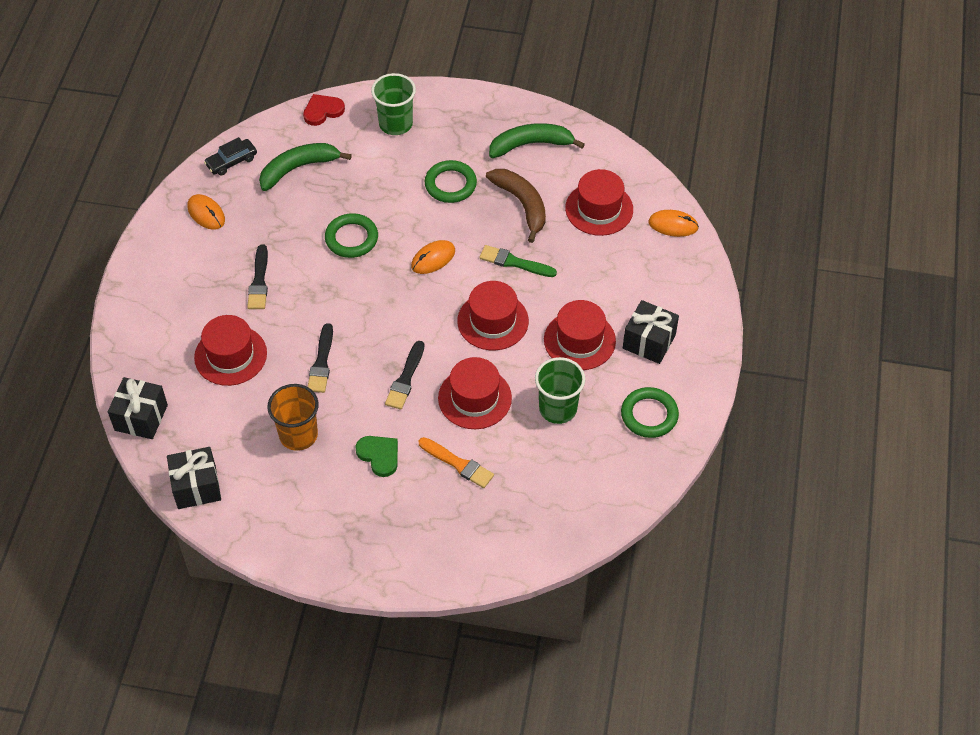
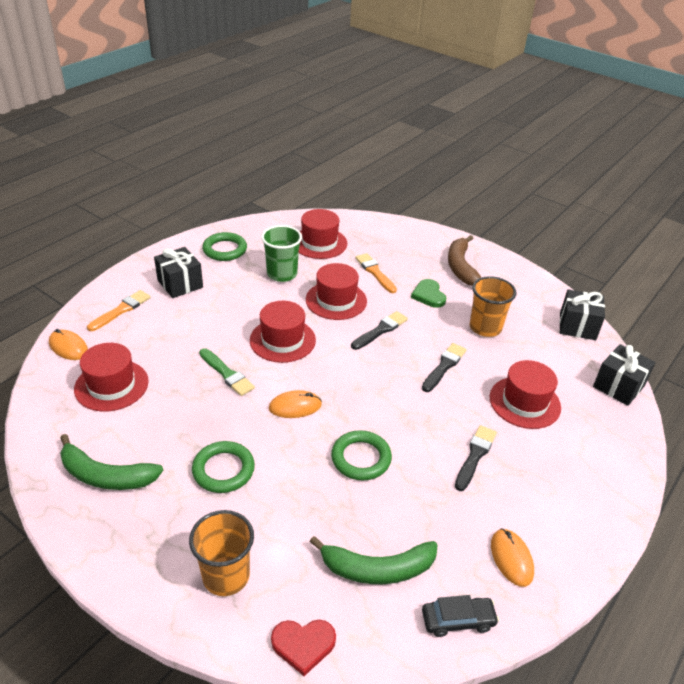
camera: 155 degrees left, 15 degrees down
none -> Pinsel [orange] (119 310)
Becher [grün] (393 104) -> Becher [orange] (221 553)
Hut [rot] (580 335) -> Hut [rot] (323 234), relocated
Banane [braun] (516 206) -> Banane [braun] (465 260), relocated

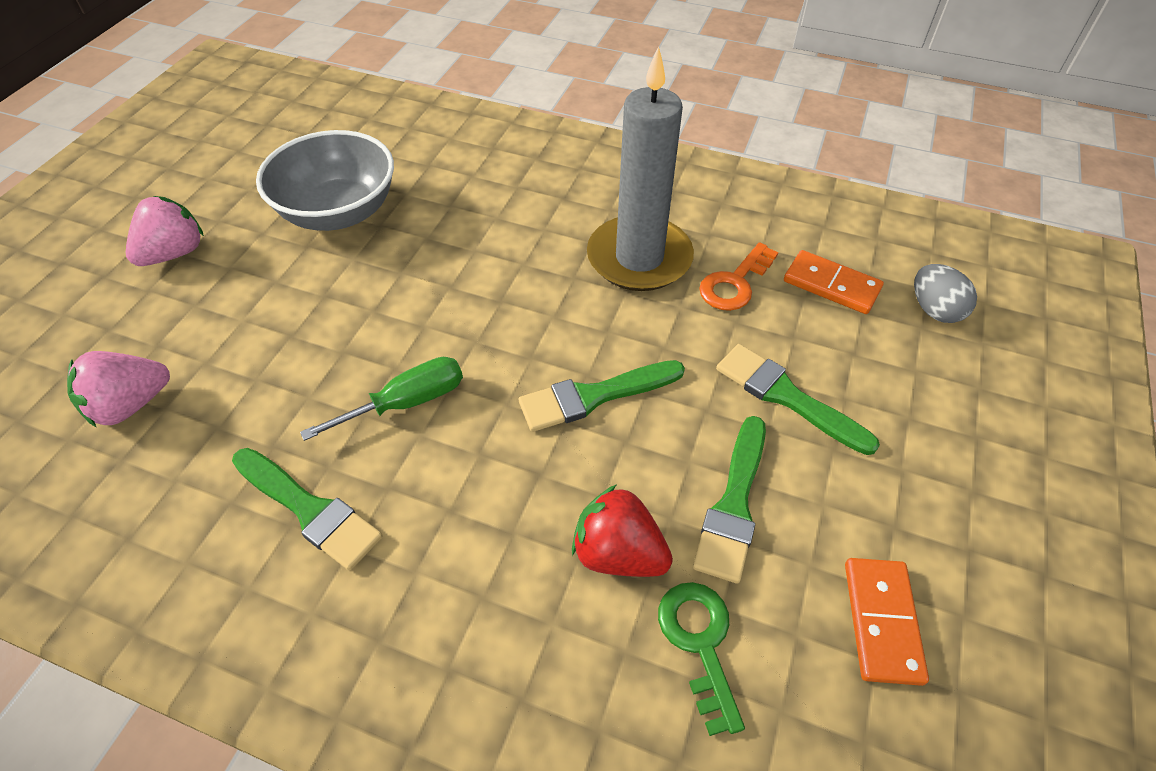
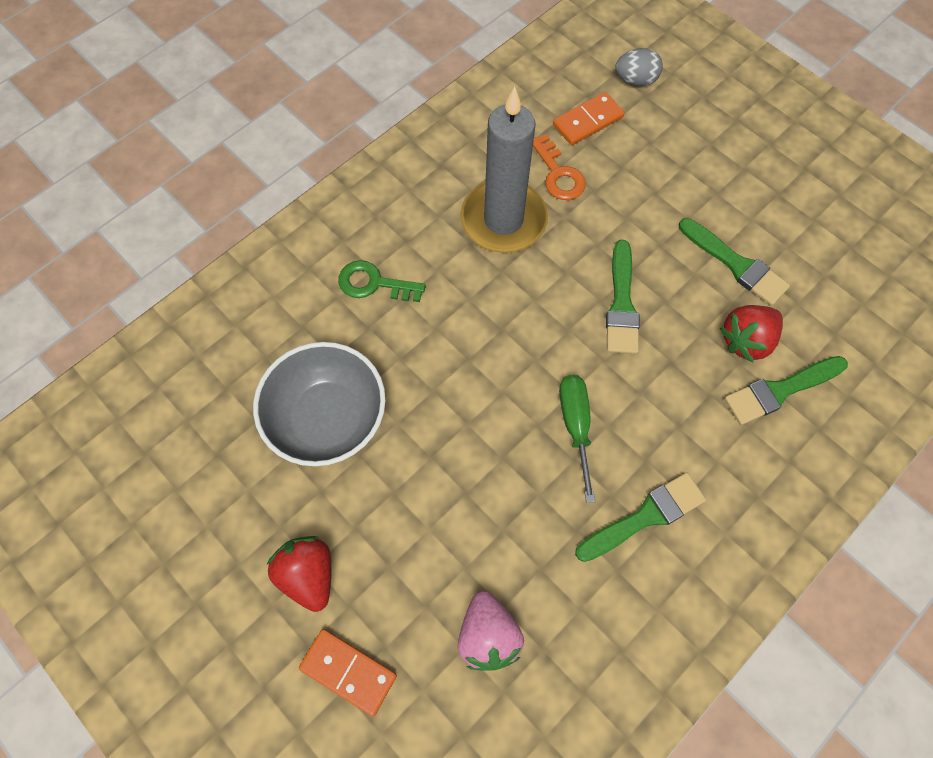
camera: 65 degrees left, 15 degrees up
Erdbeere [rosa] (165 231) -> Erdbeere [rot] (298 574)
Dominostein [orange] (887 622) -> Dominostein [orange] (348 672), relocated
Schlüssel [grün] (701 659) -> Schlüssel [grün] (382 281), relocated
Pinsel [grün] (798 399) -> Pinsel [grün] (786 390), relocated

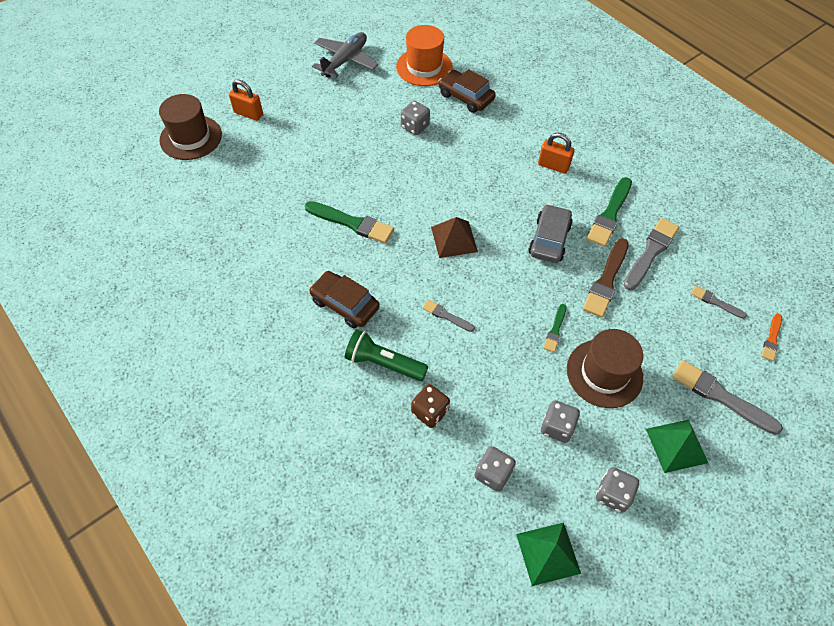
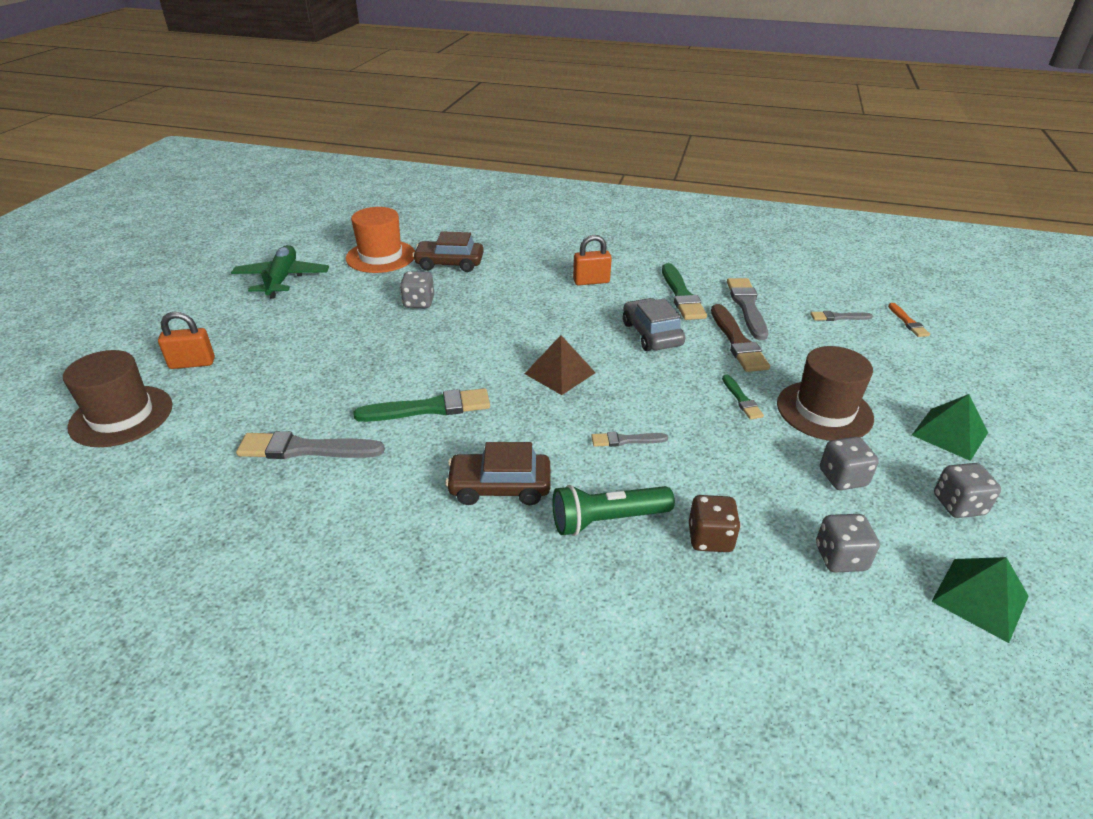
camera: 35 degrees left, 20 degrees down
Flugzeug [grau] (345 55) -> Flugzeug [grün] (280 272)
Pinsel [grau] (727 397) -> Pinsel [grau] (310 445), relocated

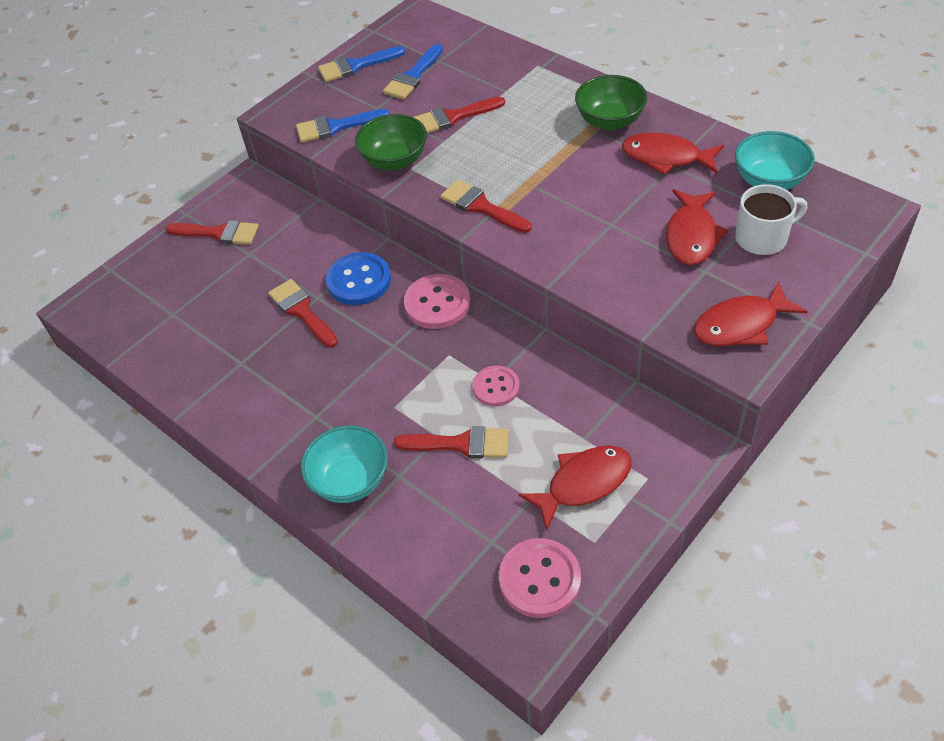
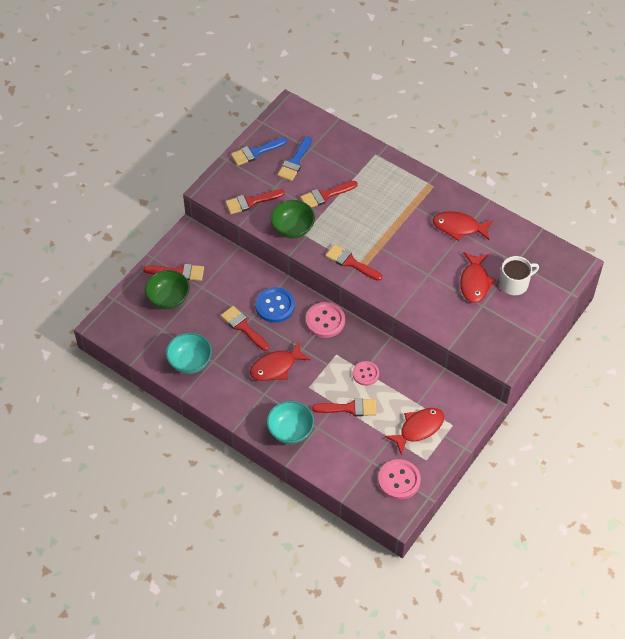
camera: 10 degrees left, 5 degrees up
Schüssel [grün] (611 102) -> Schüssel [grün] (167 289), relocated
Schüssel [türkis] (775 160) -> Schüssel [türkis] (189 353), relocated
Pinsel [blau] (343 126) -> Pinsel [rot] (255 201)
Fisch [rot] (751 314) -> Fisch [rot] (280 361), relocated

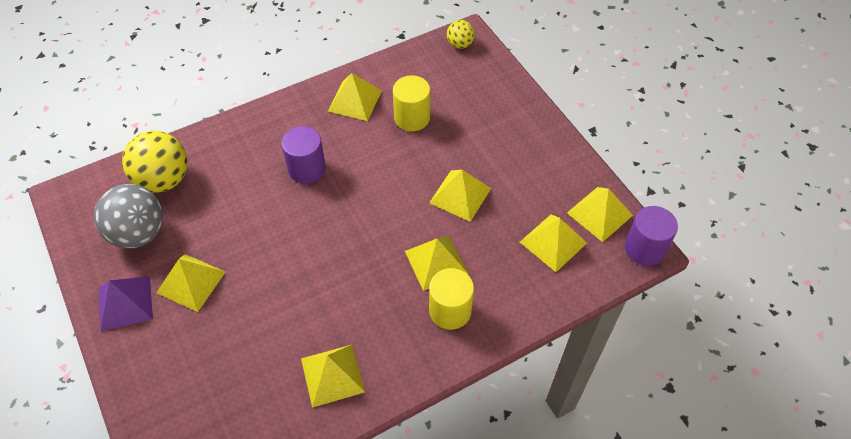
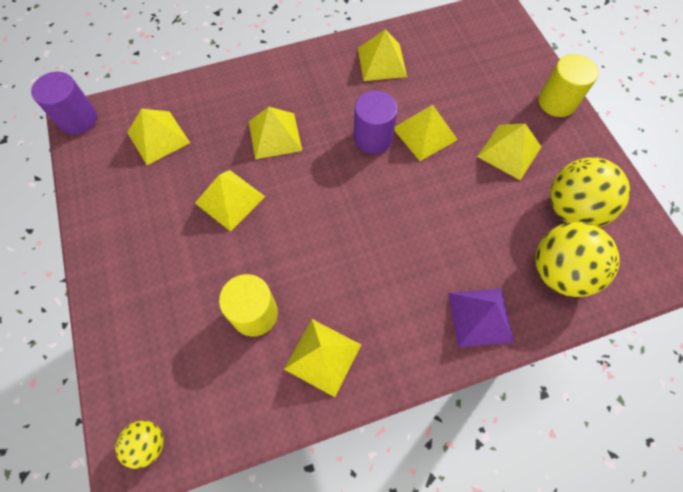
camera: 170 degrees left, 10 degrees up
Vollzylinder [lila] (303 155) -> Vollzylinder [lila] (376 122), relocated
Pyramide [gelb] (600 214) -> Pyramide [gelb] (426 133), relocated
Pyramide [lila] (126 304) -> Pyramide [lila] (481 318), relocated
Vollzylinder [gelb] (451 299) -> Vollzylinder [gelb] (568 85), relocated
Ball [grau] (128 216) -> Ball [gelb] (590 192)

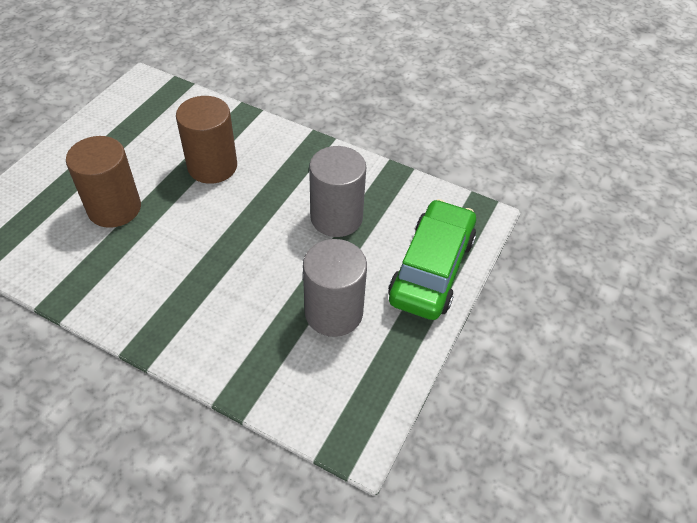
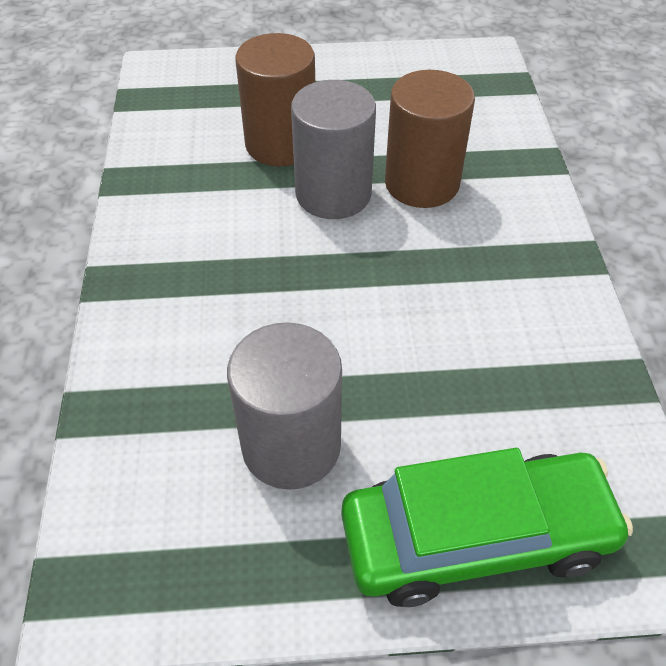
camera: 60 degrees right, 0 degrees up
Vollzylinder [grau] (337 191) -> Vollzylinder [grau] (333 149), relocated

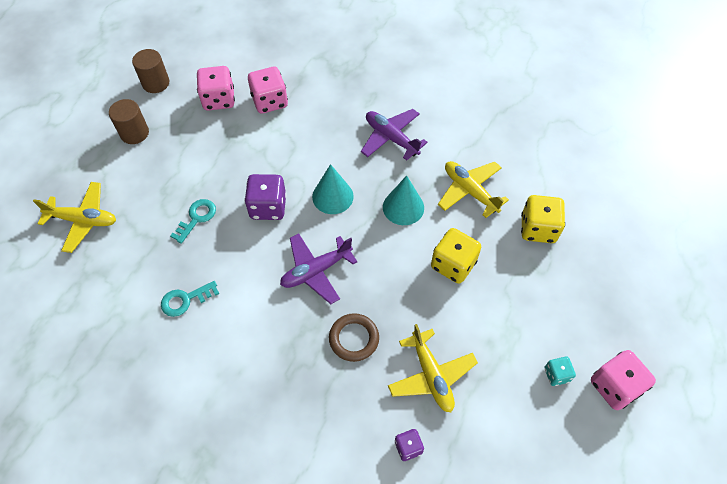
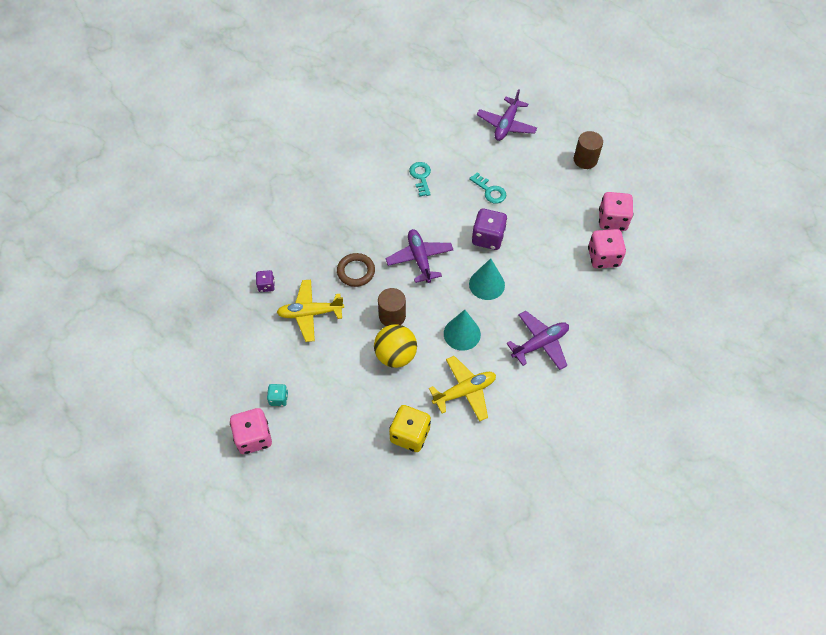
camera: 105 degrees right, 0 degrees up
Spielwürfel [gelb] (456 256) -> Ball [gelb] (395 346)
Vollzylinder [braun] (150 71) -> Vollzylinder [braun] (392 307), relocated
Flugzeug [gelb] (74 217) -> Flugzeug [lila] (507 115)

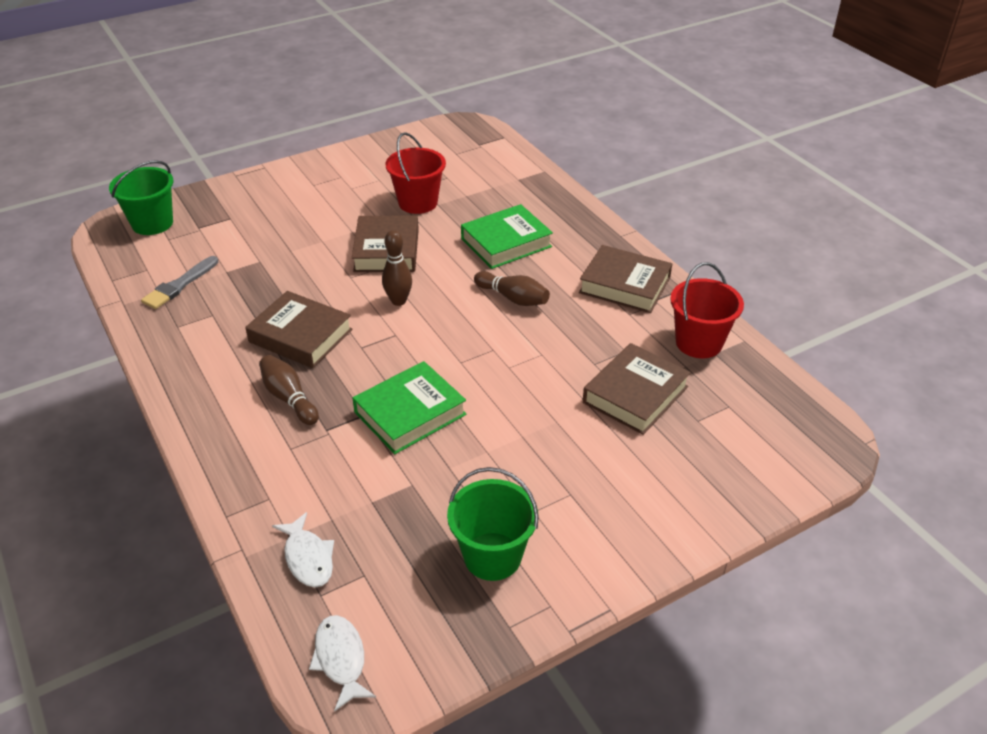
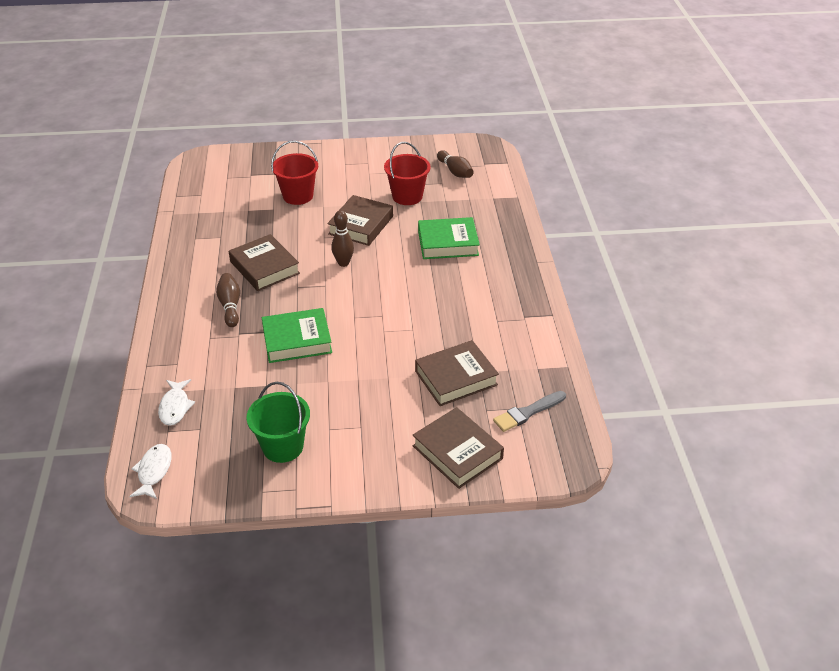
camera: 25 degrees right, 0 degrees up
Eimer [rot] (707 310) -> Eimer [rot] (294 173), relocated
Buch [braun] (625 279) -> Buch [braun] (458 448), relocated
Bowlingkegel [braun] (512 288) -> Bowlingkegel [braun] (455 164), relocated
Pinsel [grau] (180 282) -> Pinsel [grau] (529 411), relocated
Eimer [grün] (141 197) -> none

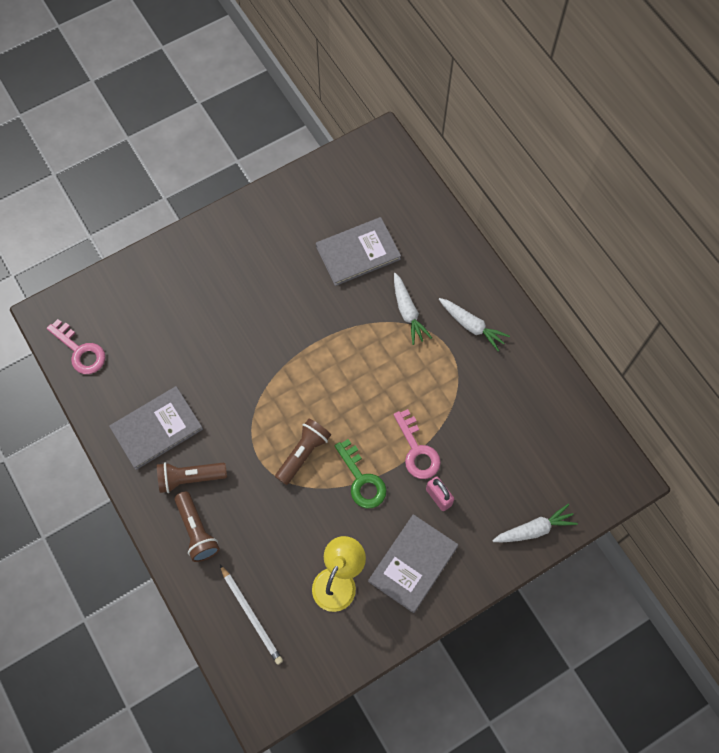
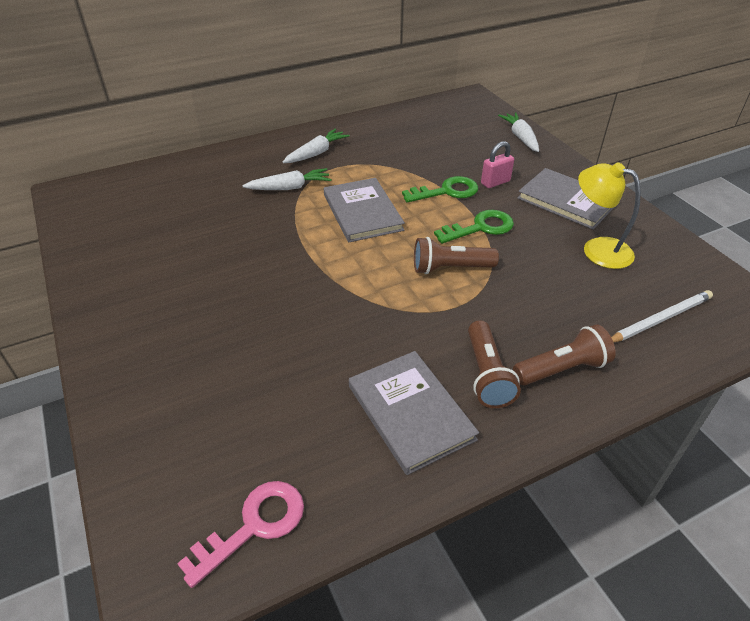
camera: 85 degrees left, 25 degrees down
Buch [grau] (358 251) -> Buch [grau] (364 210), relocated
Schlüssel [rosa] (417 444) -> Schlüssel [grün] (440 189)
Taschenlampe [braun] (303 452) -> Taschenlampe [braun] (456 255), 45 degrees counterclockwise

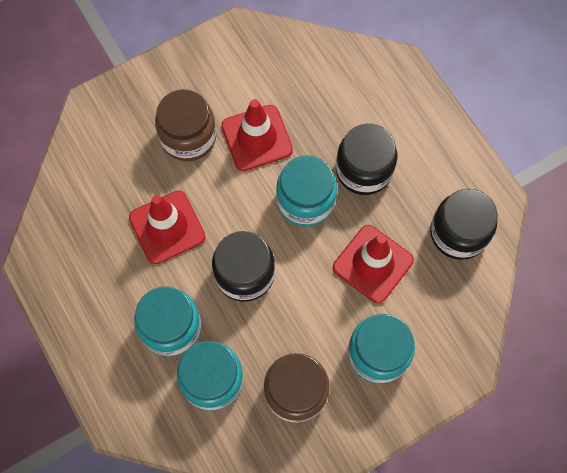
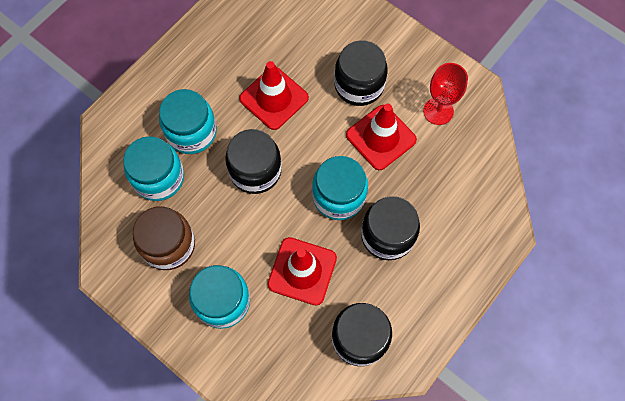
camera: 70 degrees right, 0 degrees up
Einmachglas [braun] (185 125) -> Einmachglas [schwarz] (361 73)
none -> Kelch [rot] (445 94)

